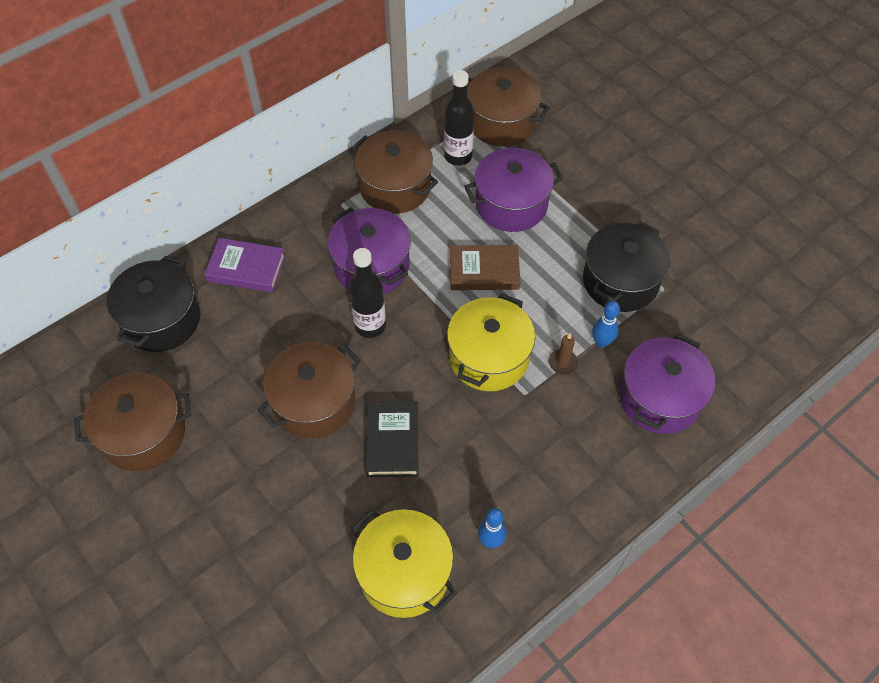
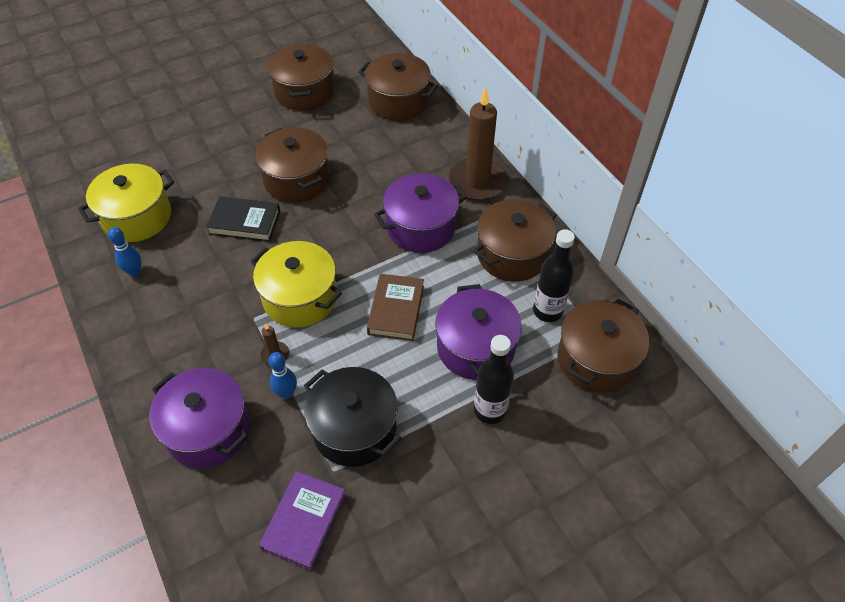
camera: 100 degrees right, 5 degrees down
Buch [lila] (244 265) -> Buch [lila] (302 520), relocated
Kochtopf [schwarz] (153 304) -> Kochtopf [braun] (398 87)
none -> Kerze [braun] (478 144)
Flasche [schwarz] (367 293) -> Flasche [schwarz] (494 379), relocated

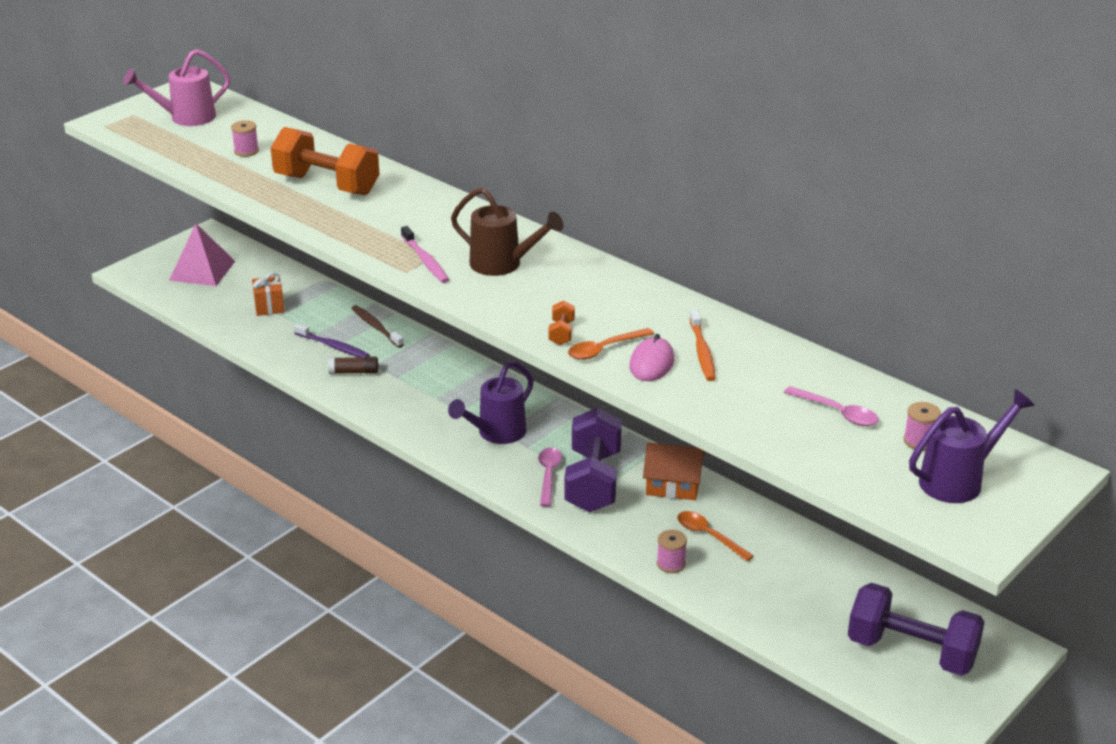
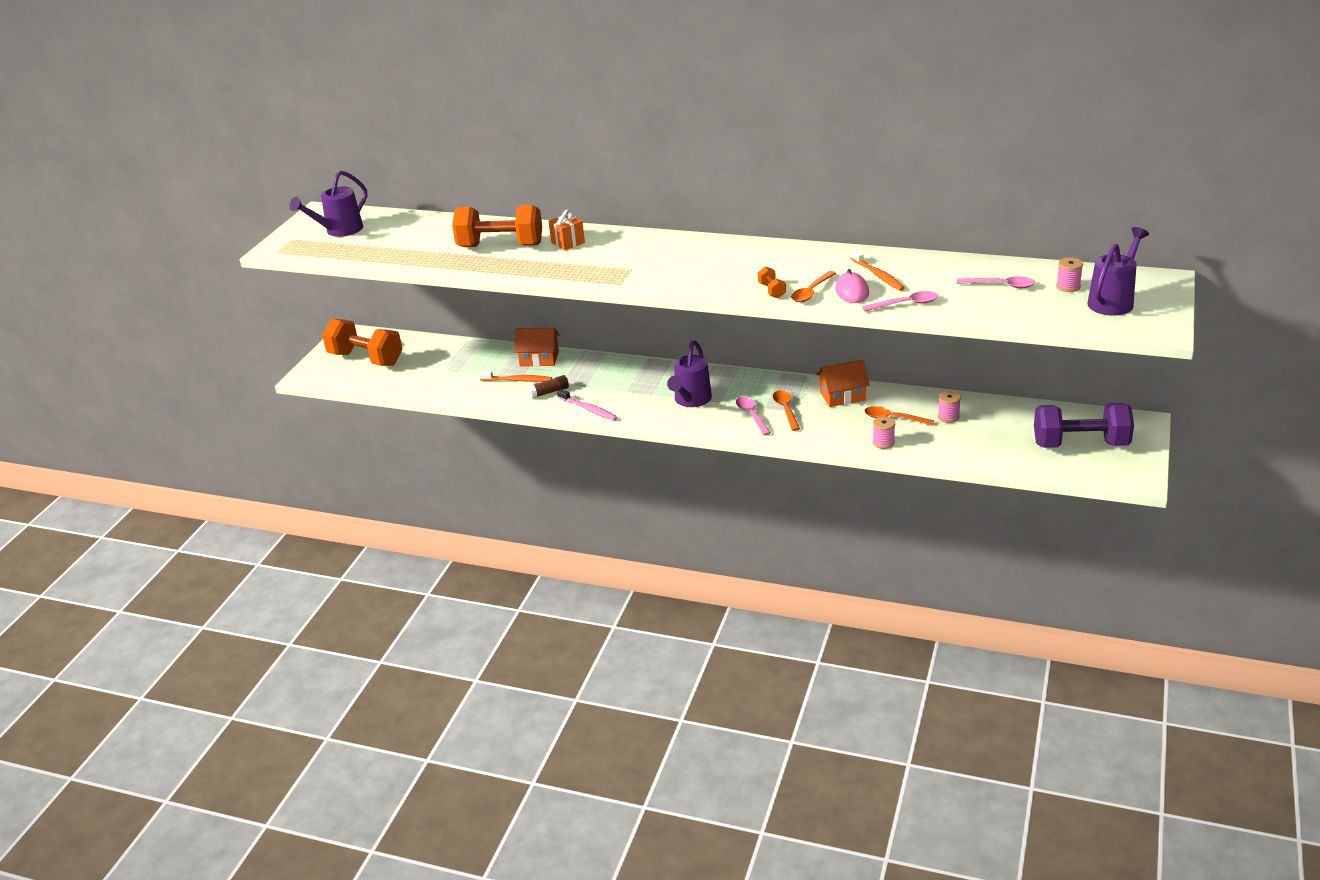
camera: 20 degrees left, 0 degrees up
Gießkanne [rosa] (177 87) -> Gießkanne [lila] (328 203)
Pyramide [rosa] (202 255) -> Hantel [orange] (362 342)
Zahnbürste [lila] (332 340) -> Zahnbürste [orange] (515 376)
Zahnbürste [braun] (377 326) -> Haus [orange] (537 347)
Geschenk [orange] (268 294) -> Geschenk [orange] (566 229), relocated
Zahnbürste [rosa] (425 254) -> Zahnbürste [rosa] (587 405), relocated
Hantel [lila] (593 460) -> Löffel [orange] (786 410)
none -> Löffel [rosa] (900 301)
Garnrolle [rosa] (245 138) -> Garnrolle [rosa] (949 407), relocated
Gießkanne [braun] (507 231) -> none

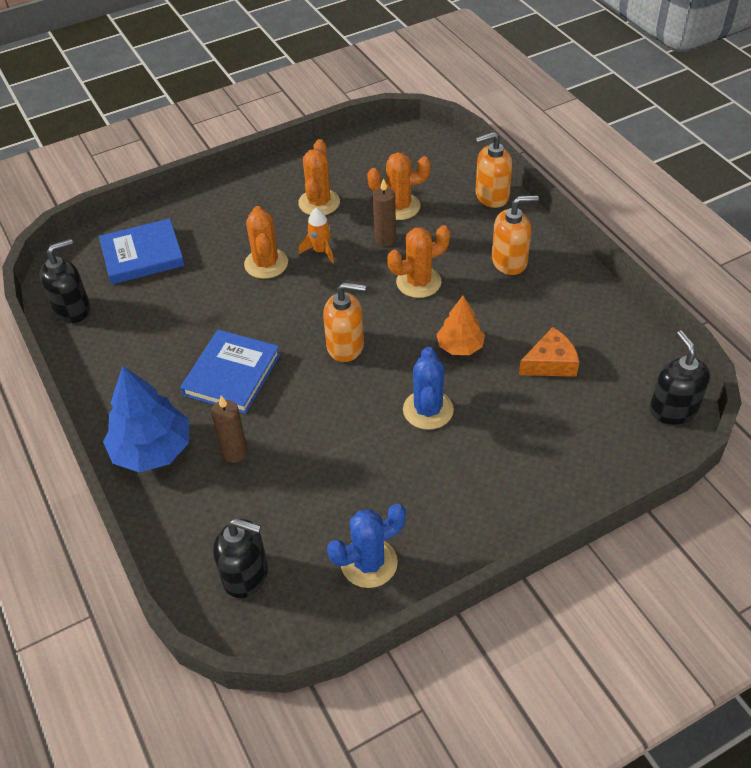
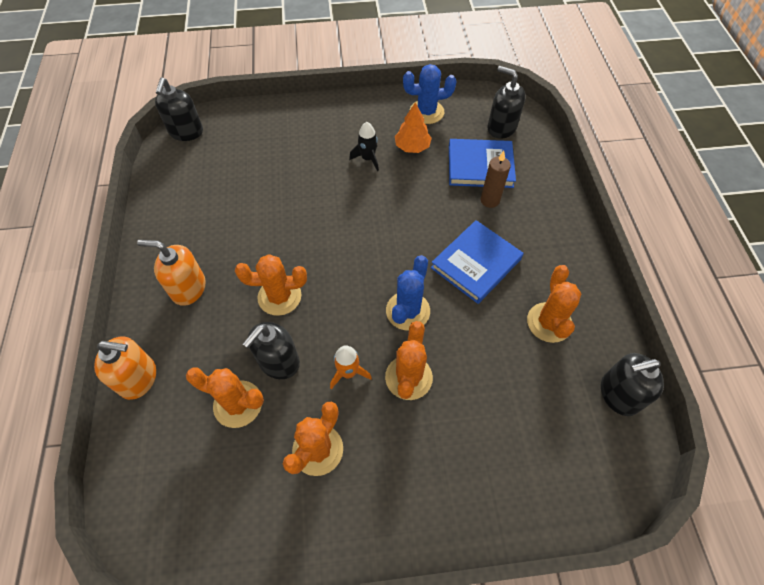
camera: 160 degrees left, 10 degrees up
Kerze [braun] (384 212) -> Seifenspender [schwarz] (271 350)
none -> Rakete [schwarz] (364 146)
Kaktus [blau] (428 388) -> Kaktus [blau] (408 293), relocated
Baum [orange] (460 325) -> Baum [orange] (413 127), relocated
Buch [blau] (142 251) -> Buch [blau] (482 163), relocated
none -> Kaktus [orange] (554 304)
Baum [blau] (146 419) -> none
Seifenspender [orange] (344 322) -> none
Käse [orange] (549 352) -> none

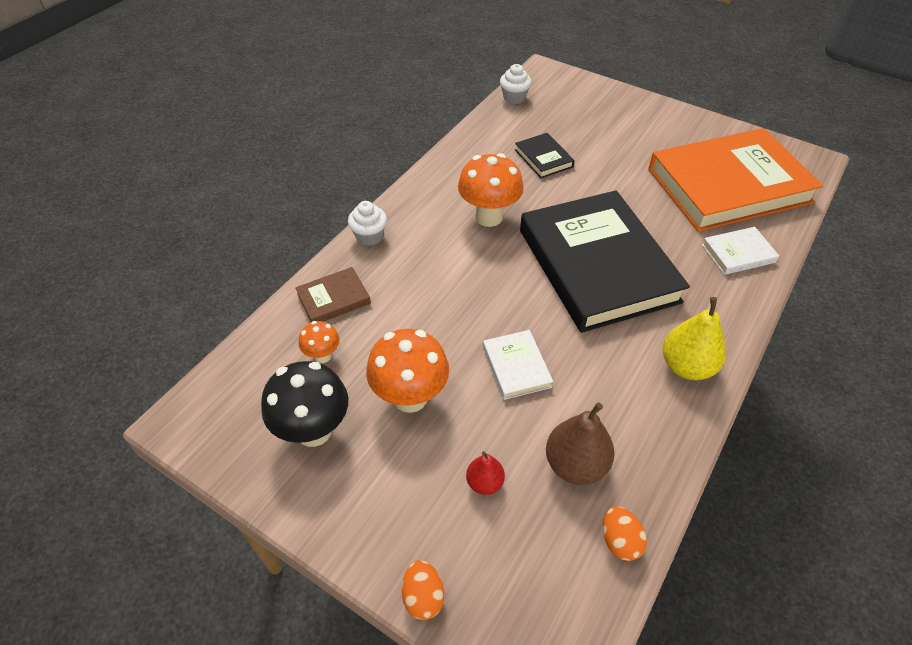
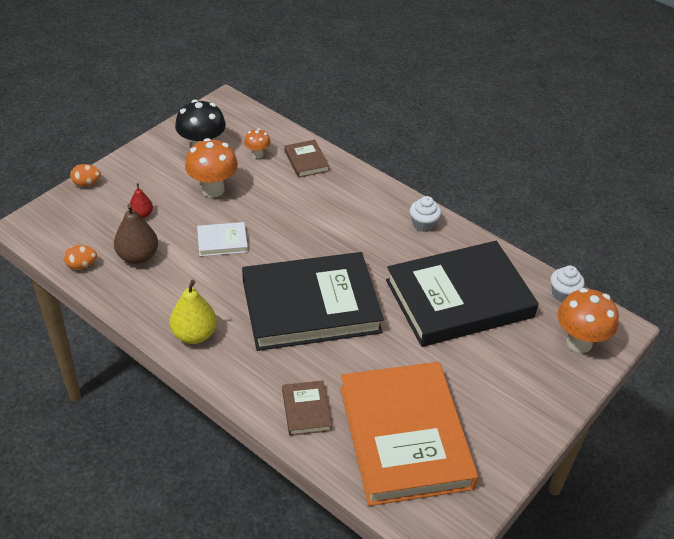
camera: 95 degrees right, 5 degrees down
Buch [weiß] (740 251) -> Buch [braun] (307 408)
Buch [schwarz] (545 155) -> Buch [schwarz] (462 294), x2.46
Muffin [weiß] (367 223) -> Muffin [weiß] (425 214), relocated
Pilz [orange] (491 190) -> Pilz [orange] (588 320), relocated

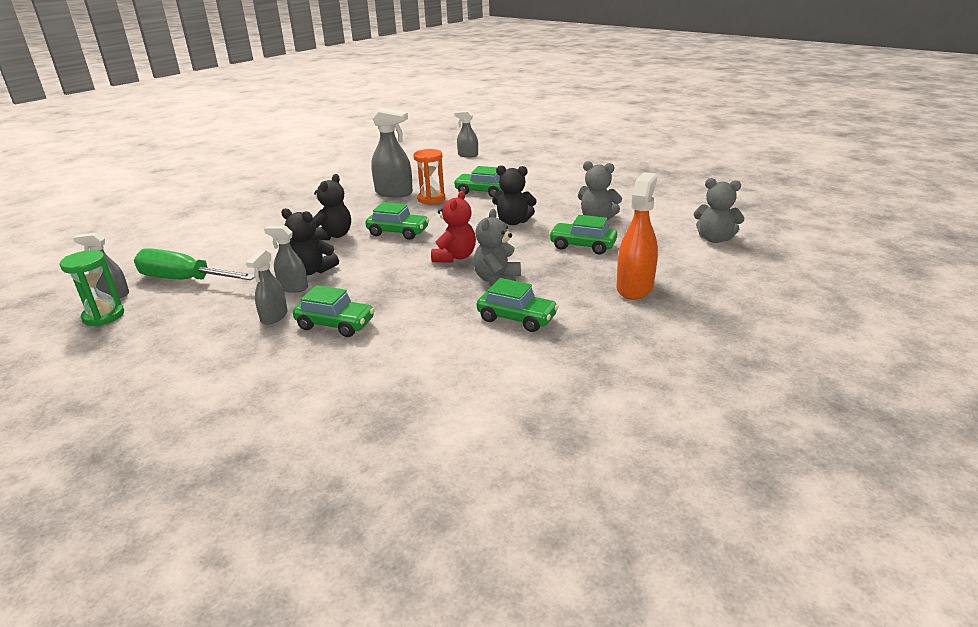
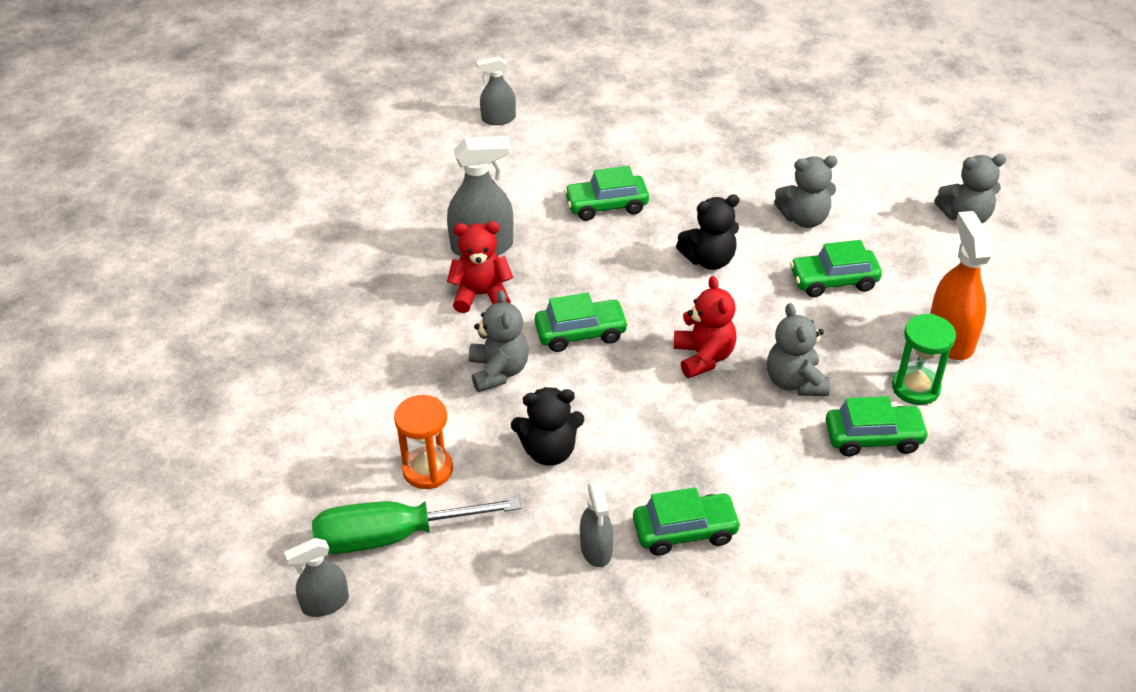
camera: 30 degrees left, 15 degrees up
Sanduhr [orange] (429 177) -> Sanduhr [orange] (423 442), relocated
none -> Teddybär [rot] (480 267)
Teddybär [schwarz] (331 207) -> Teddybär [grau] (498 341)
Sanduhr [grün] (91 288) -> Sanduhr [grün] (924 359), relocated
Sprühflasche [grau] (286 259) -> none

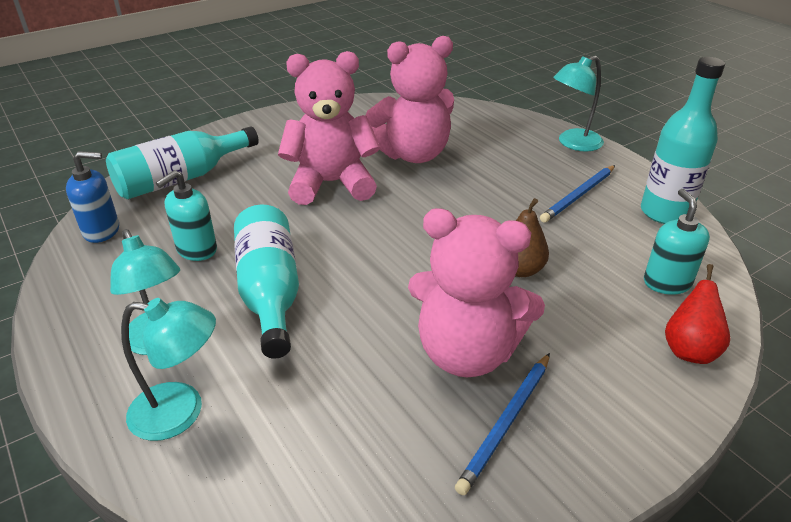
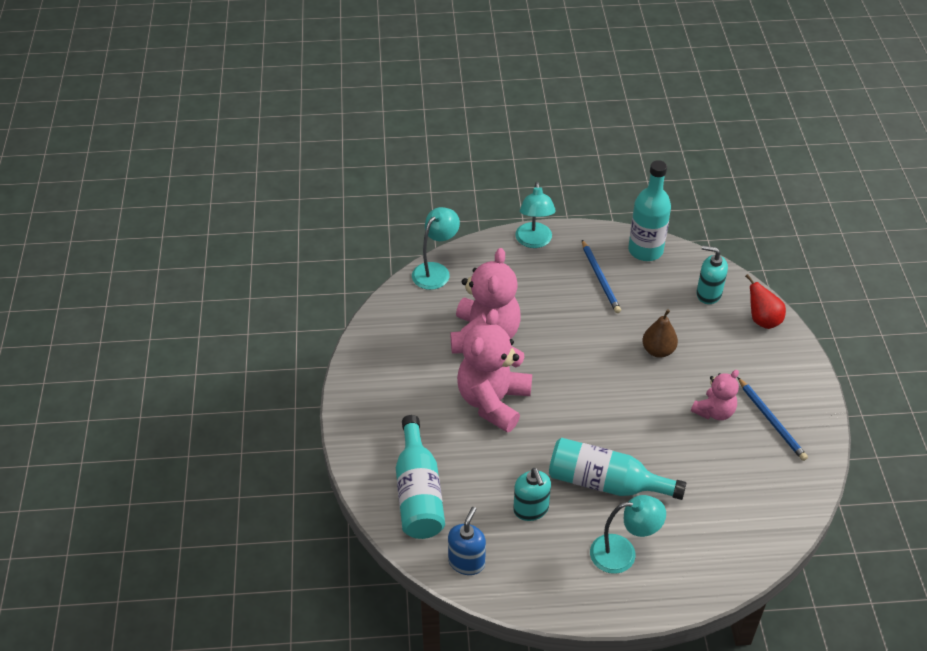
camera: 60 degrees left, 10 degrees up
Lampe [türkis] (168 369) -> Lampe [türkis] (436 248), relocated
Teddybär [rosa] (476 292) -> Teddybär [rosa] (715 395), x0.55

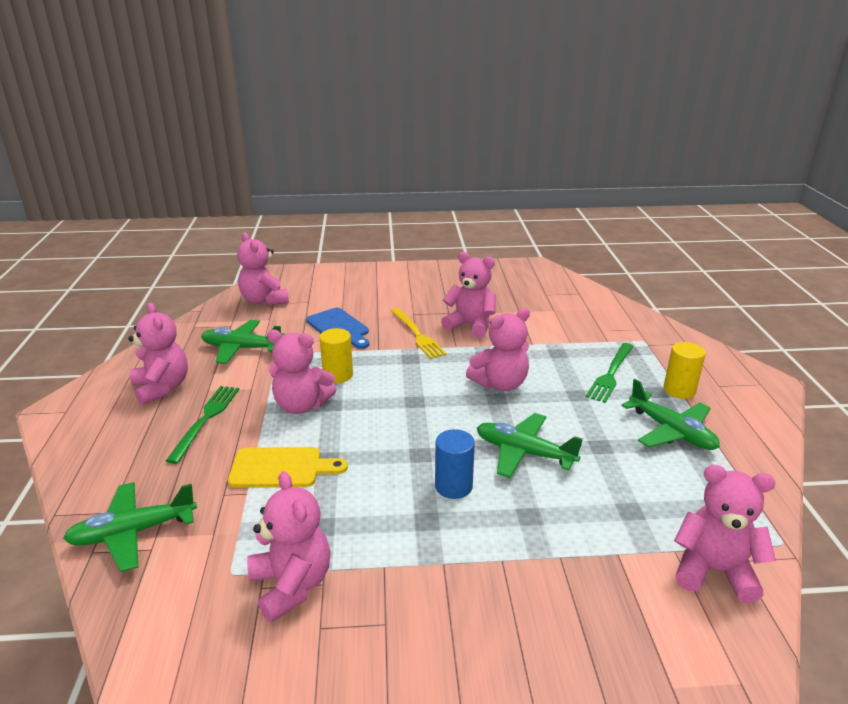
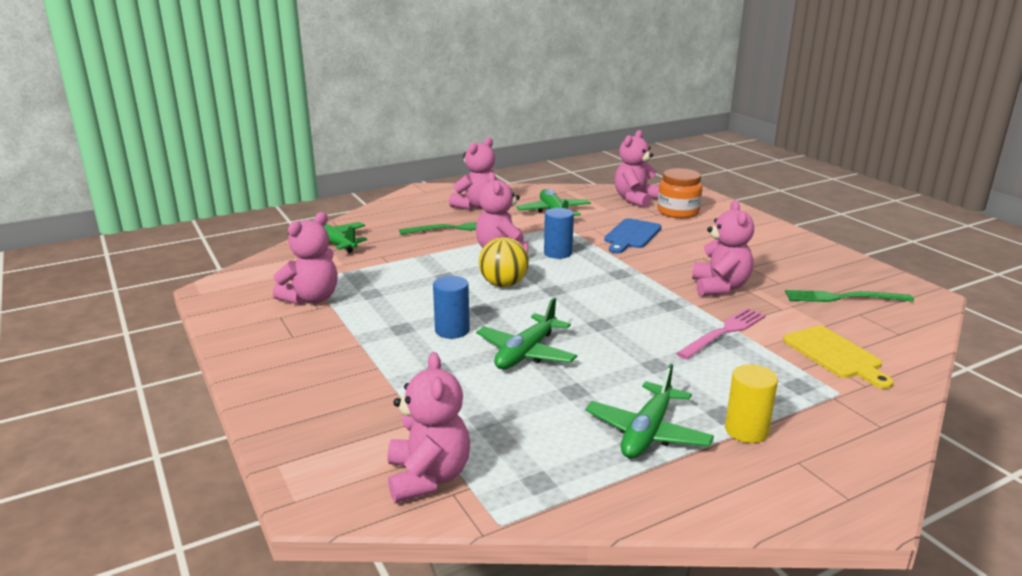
camera: 65 degrees right, 5 degrees down
Flugzeug [grün] (530 445) -> Flugzeug [grün] (526 333), 150 degrees counterclockwise
none -> Ball [gelb] (504 262)
Vollzylinder [gelb] (336 355) -> Vollzylinder [blau] (559 233)
none -> Einmachglas [orange] (680 193)
none -> Gabel [rosa] (721 333)
Schneidebrett [gelb] (288 467) -> Schneidebrett [gelb] (838 357), relocated
Gabel [grün] (610 373) -> Gabel [grün] (849 296), relocated
Gabel [gelb] (419 333) -> none
Teddybär [rosa] (498 349) -> none

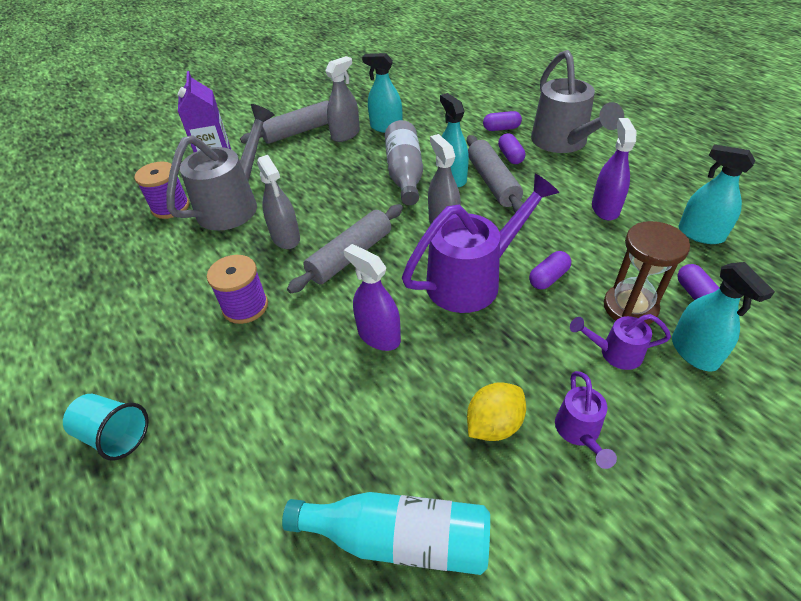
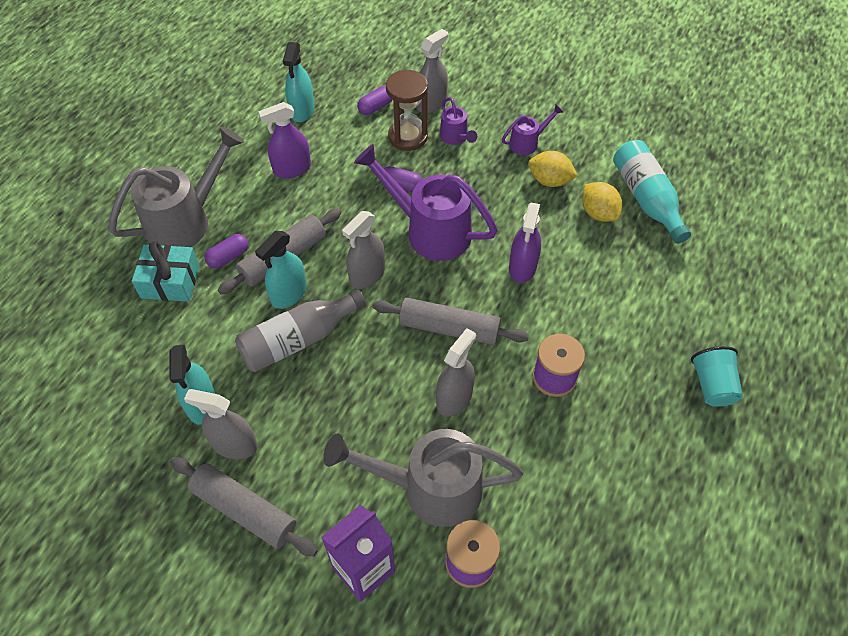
camera: 120 degrees left, 10 degrees up
Kapsel [lila] (502 121) -> Geschenk [türkis] (166 271)
Sprühflasche [türkis] (723 317) -> Sprühflasche [grau] (432 71)
none -> Zitrone [gelb] (602 202)

